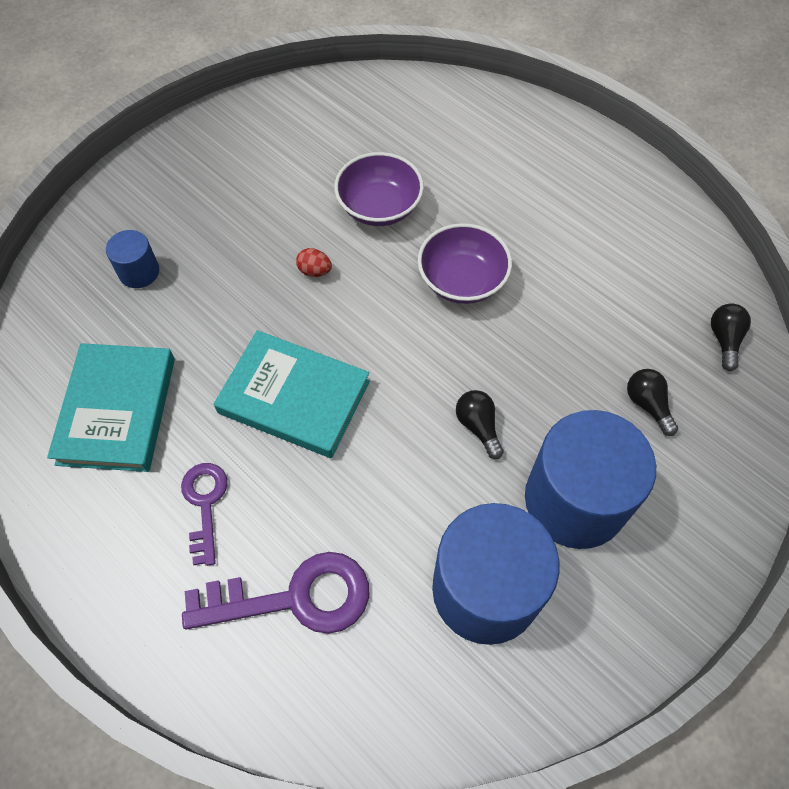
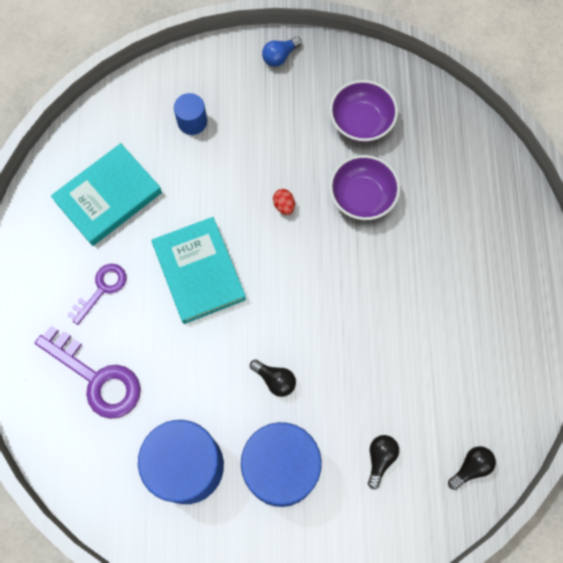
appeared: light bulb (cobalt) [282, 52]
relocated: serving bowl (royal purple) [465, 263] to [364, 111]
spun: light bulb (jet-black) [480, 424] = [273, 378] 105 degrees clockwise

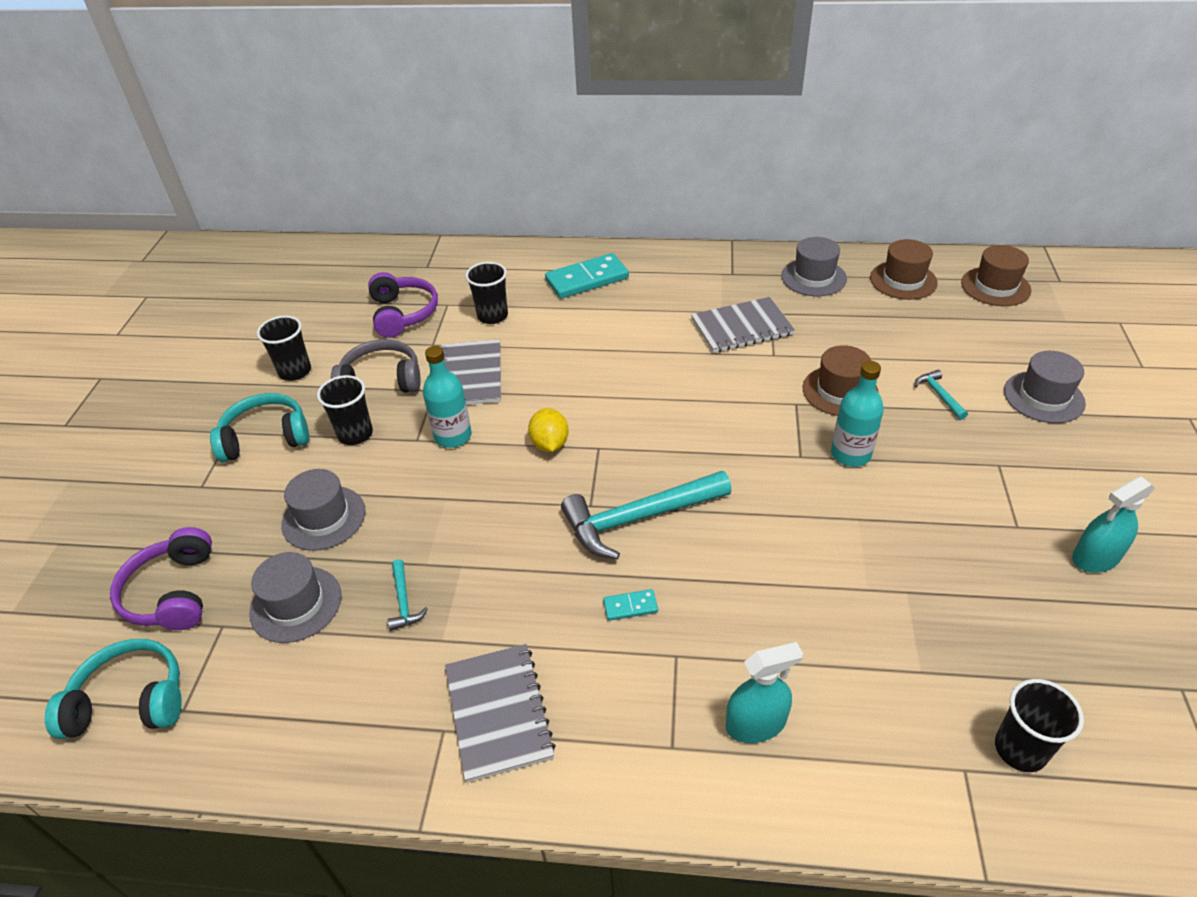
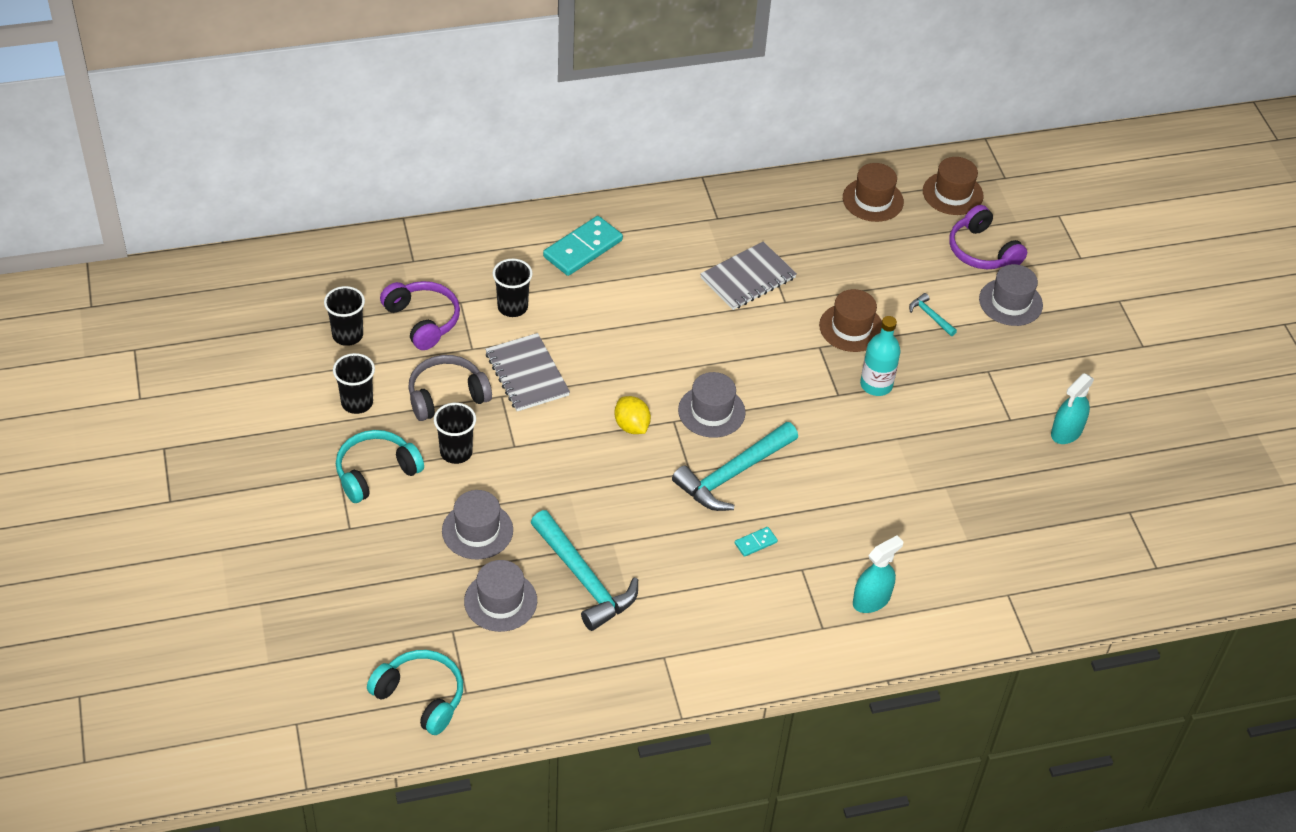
missing: flask (turquoise) [447, 397]; notepad (ash-grey) [500, 713]
relocated: headphones (royal purple) [161, 578] to [988, 237]; hat (ash-grey) [814, 266] to [712, 405]; cup (jet-black) [1039, 725] to [344, 316]
spun: headphones (turquoise) [113, 689] = [415, 692] 60 degrees clockwise
size: hammer (turquoise) [407, 595] = [584, 570] x2.25

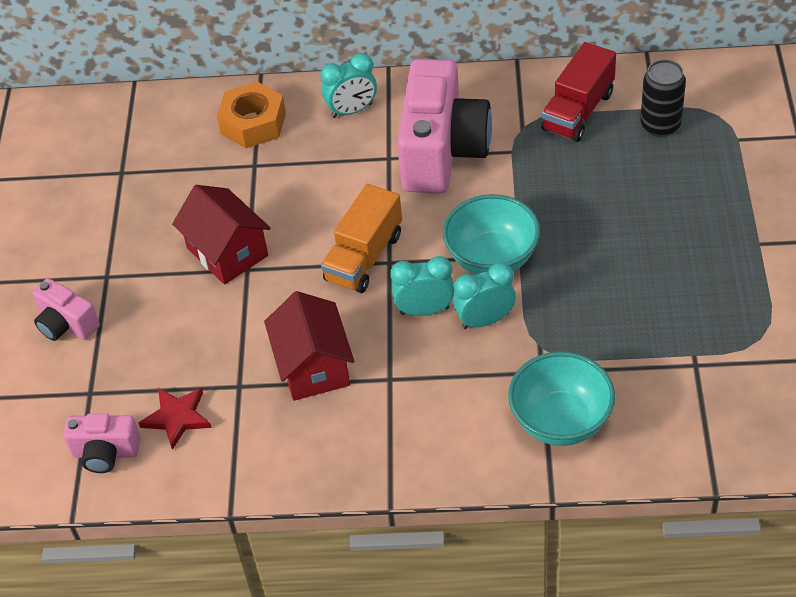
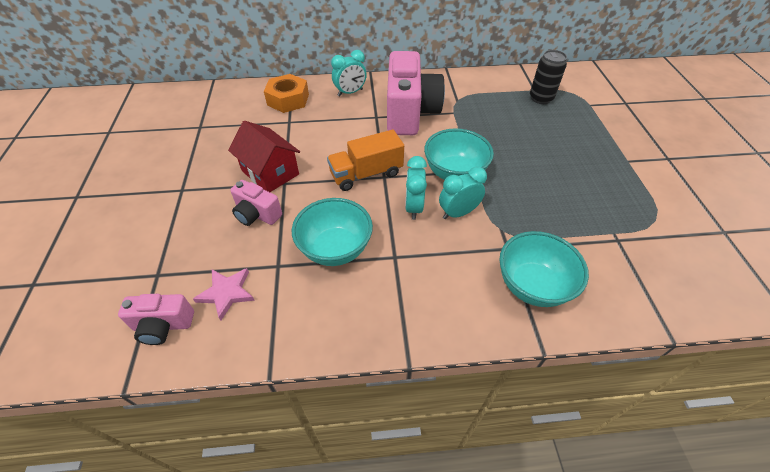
missing: lorry (scarlet) [578, 92]
relocated: photo camera (pink) [66, 309] to [256, 203]
exchanged: cottage (scarlet) [309, 346] to serving bowl (turquoise) [332, 232]
colour: star shape (scarlet) [175, 418] to star shape (pink) [224, 294]
spun: lorry (orange) [361, 238] = [365, 160] 45 degrees clockwise; clock (turquoise) [422, 286] = [416, 188] 75 degrees counterclockwise

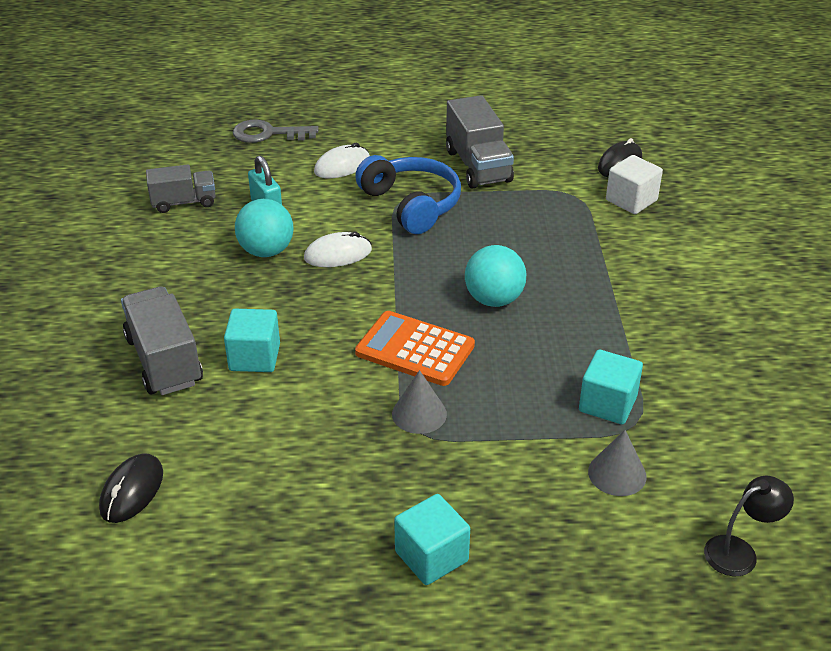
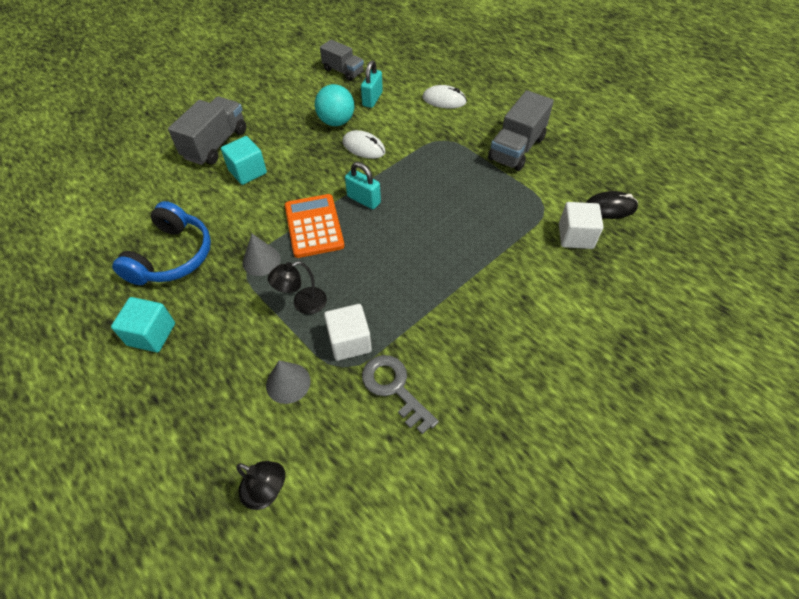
missing: mouse (jet-black) [131, 488]; play ball (turquoise) [495, 276]
appeared: reading lamp (jet-black) [297, 287]; lock (turquoise) [363, 185]
relocated: key (ash-grey) [275, 131] to [400, 394]; headphones (cobalt) [408, 194] to [161, 243]
colour: solid cube (turquoise) [611, 387] to solid cube (white) [348, 332]

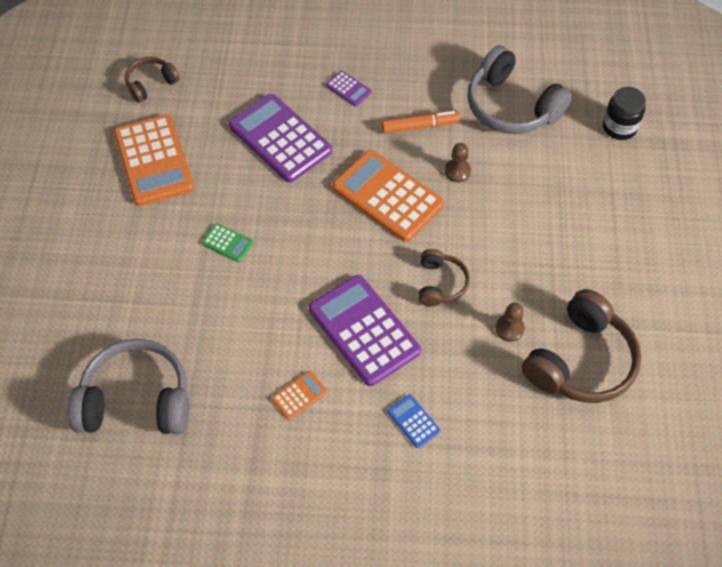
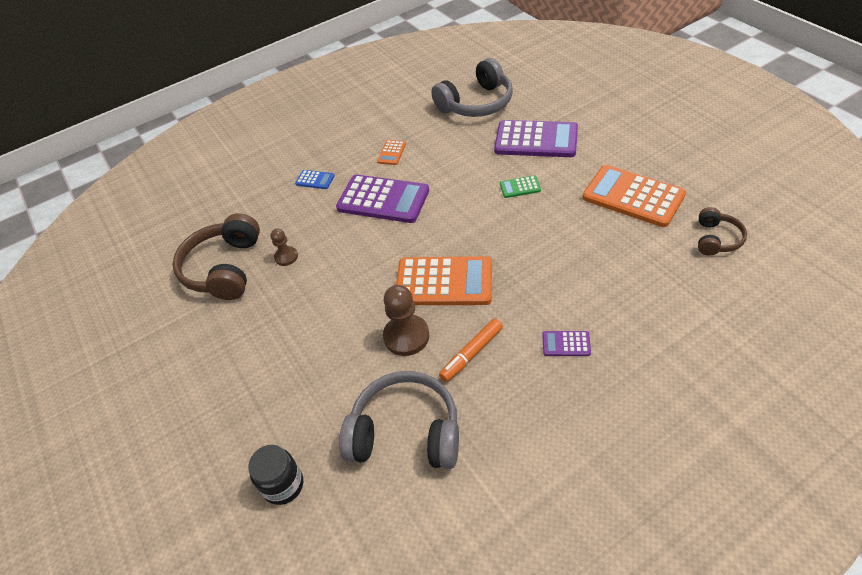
missing: headphones (russet) [444, 278]
relocated: pocket calculator (royal purple) [280, 138] to [536, 138]
size: pawn (russet) [458, 162] = [406, 320] x1.73

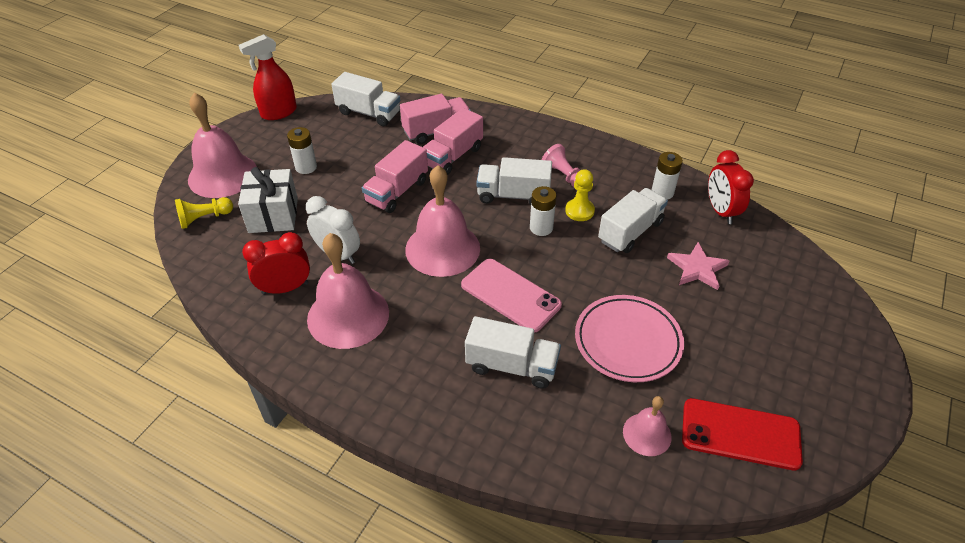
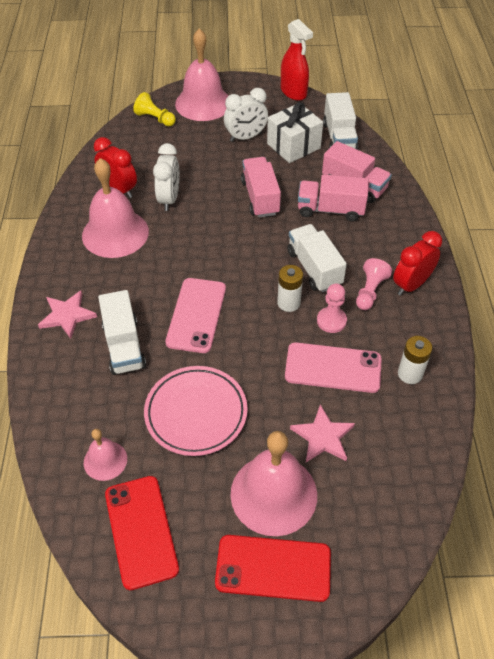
appeared: star shape (pink) [67, 315]; mobile phone (scarlet) [273, 568]
relocated: present (white) [268, 200] to [295, 132]; hand bell (pink) [442, 221] to [274, 483]; clock (scarlet) [731, 187] to [417, 263]
exchanged: AA battery (white) [302, 150] to clock (white) [246, 115]; lorry (white) [633, 220] to mobile phone (pink) [333, 367]
colour: pawn (yellow) [580, 195] to pawn (pink) [332, 308]
spun: spray cleaner (scarlet) [268, 77] = [297, 60] 150 degrees counterclockwise; lorry (pink) [395, 176] = [261, 187] 75 degrees clockwise

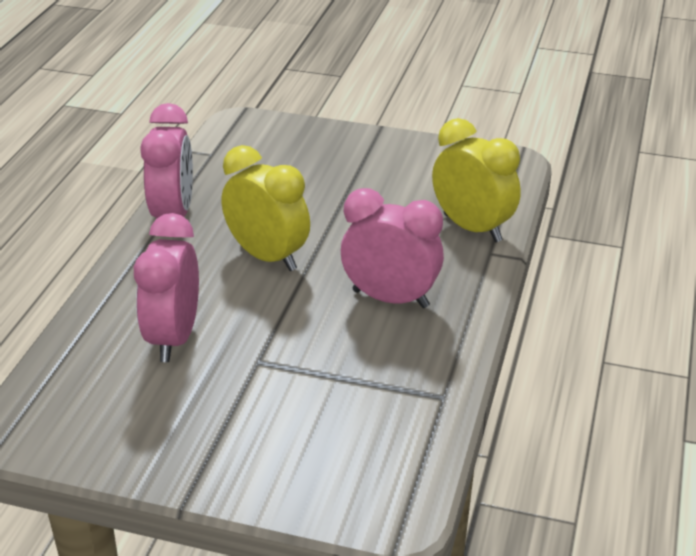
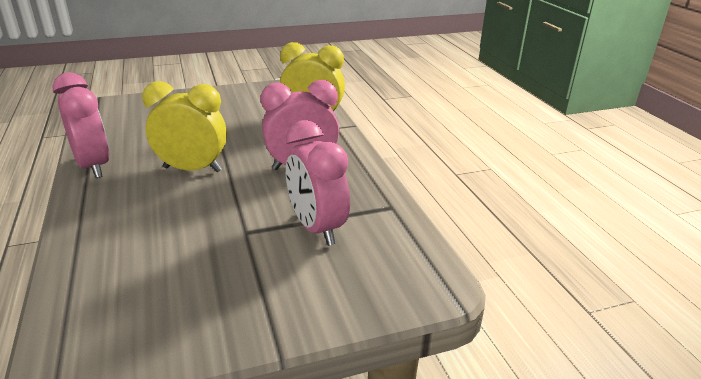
relocated: clock (pink) [166, 287] to [318, 183]

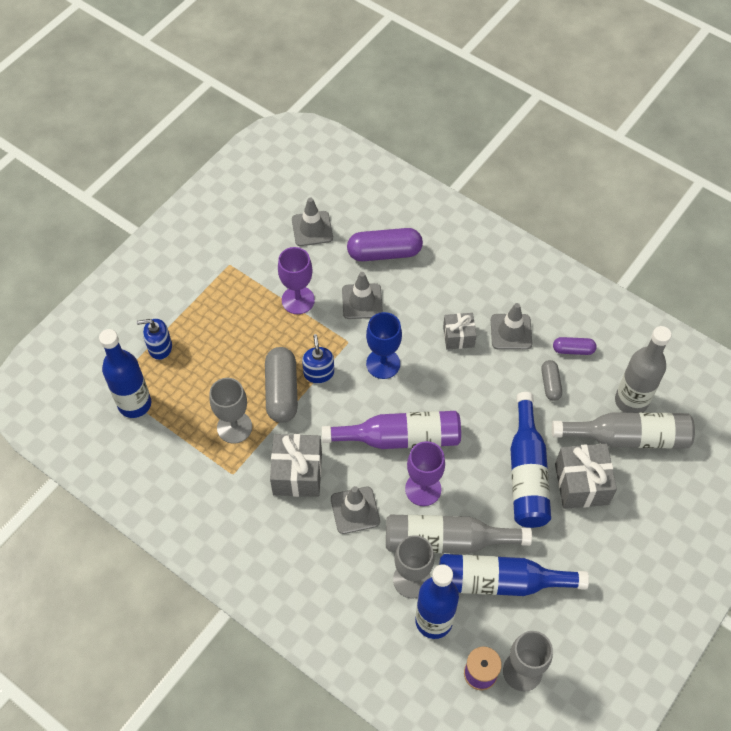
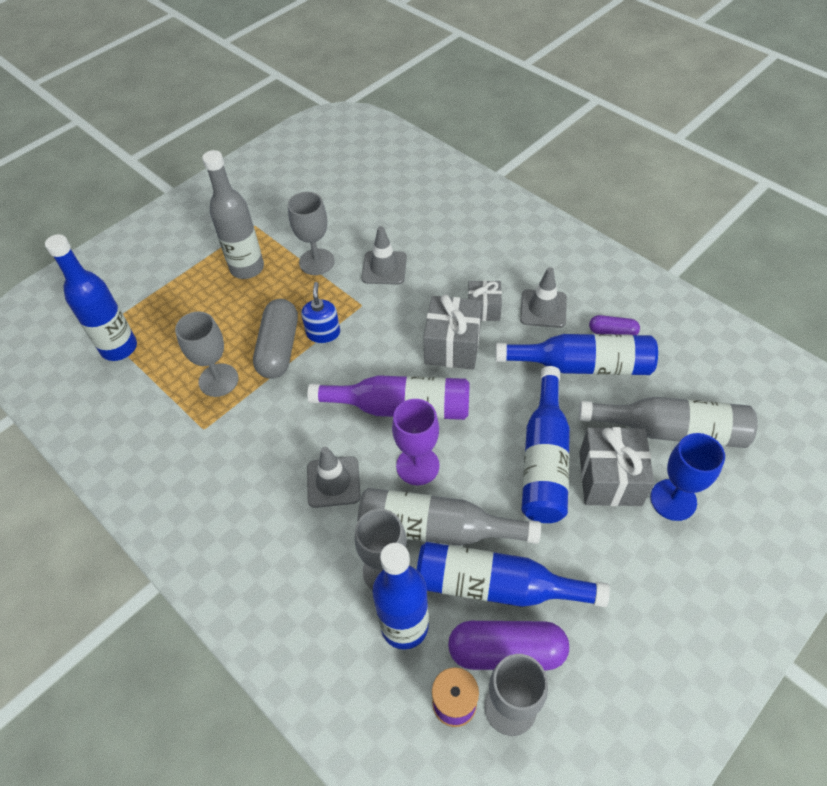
missing: soap pump (cobalt) [154, 339]; traffic cone (ash-grey) [312, 221]
relocated: present (ash-grey) [296, 465] to [452, 332]; pill (royal purple) [385, 244] to [508, 645]; wine glass (cobalt) [384, 345] to [687, 477]; flask (ash-grey) [643, 369] to [233, 214]
exchanged: pill (ash-grey) [551, 380] to flask (cobalt) [576, 354]
colour: wine glass (royal purple) [296, 280] to wine glass (ash-grey) [311, 233]

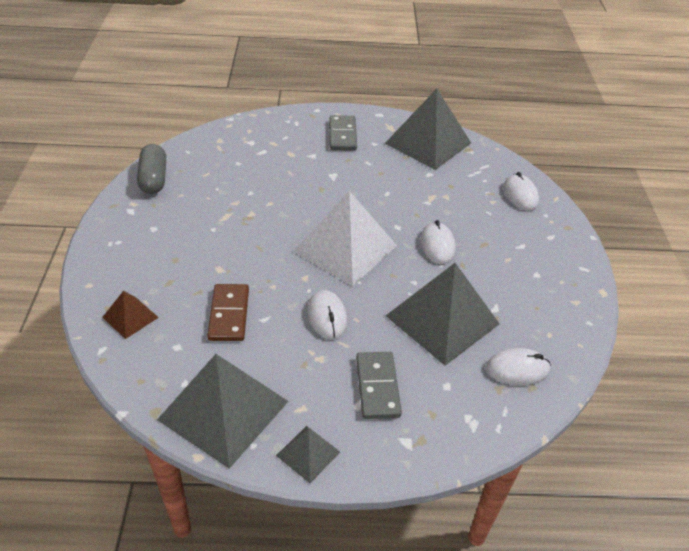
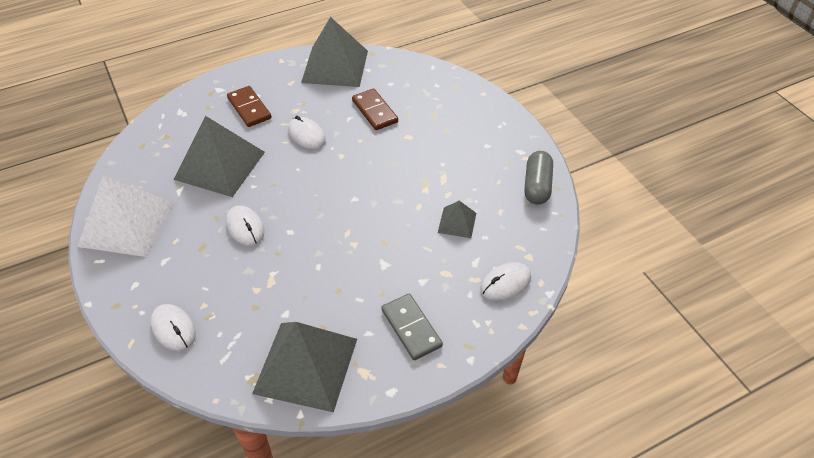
missing: solid pyramid (russet) [130, 315]
relocated: solid pyramid (ash-grey) [308, 454] to [457, 219]; solid pyramid (white) [345, 238] to [125, 216]; mouse (white) [518, 366] to [505, 281]
colour: domino (ash-grey) [379, 385] to domino (russet) [249, 106]
spun: pill (ash-grey) [152, 169] = [538, 177] 45 degrees clockwise

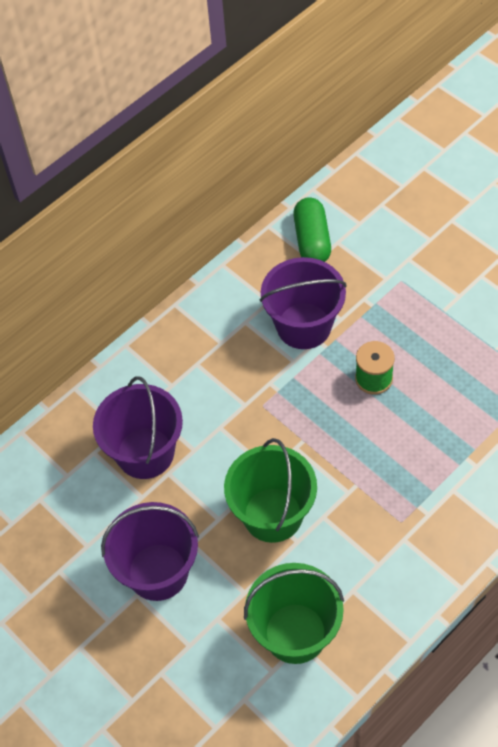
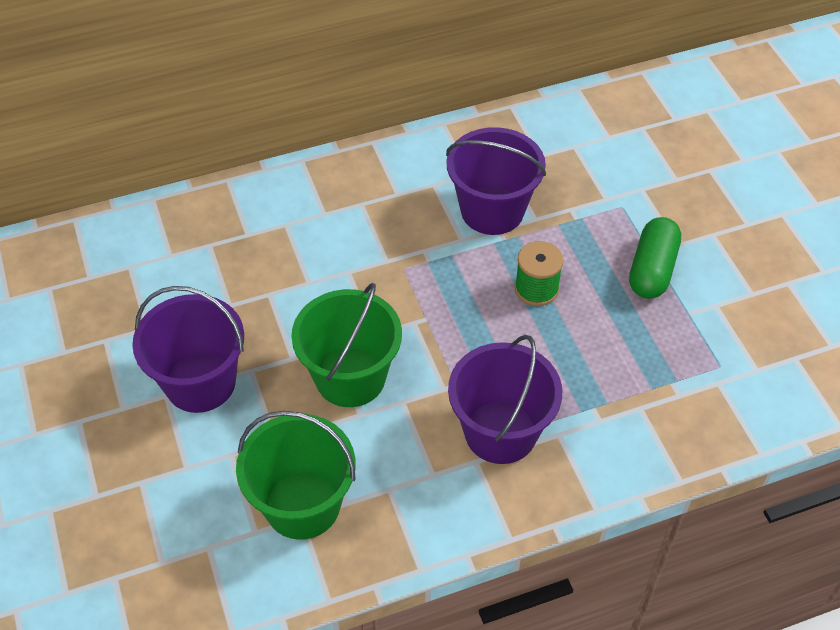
relocated: bucket (royal purple) [138, 428] to [505, 399]; pill (leaf-green) [312, 229] to [655, 258]

